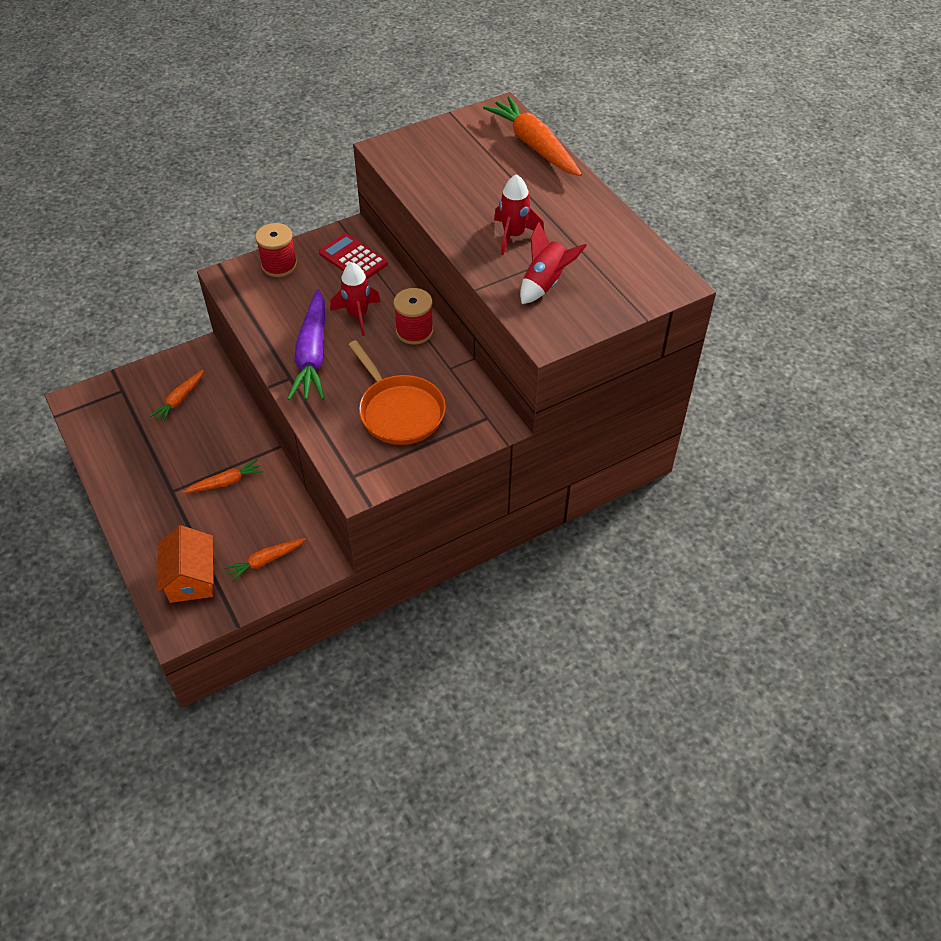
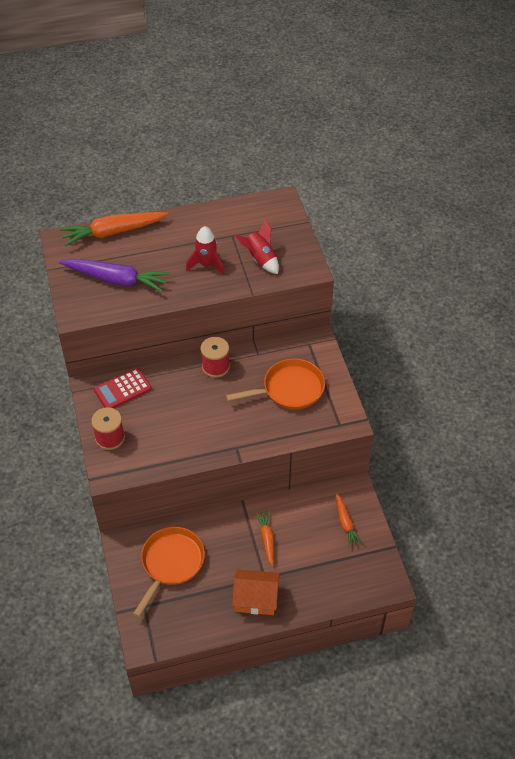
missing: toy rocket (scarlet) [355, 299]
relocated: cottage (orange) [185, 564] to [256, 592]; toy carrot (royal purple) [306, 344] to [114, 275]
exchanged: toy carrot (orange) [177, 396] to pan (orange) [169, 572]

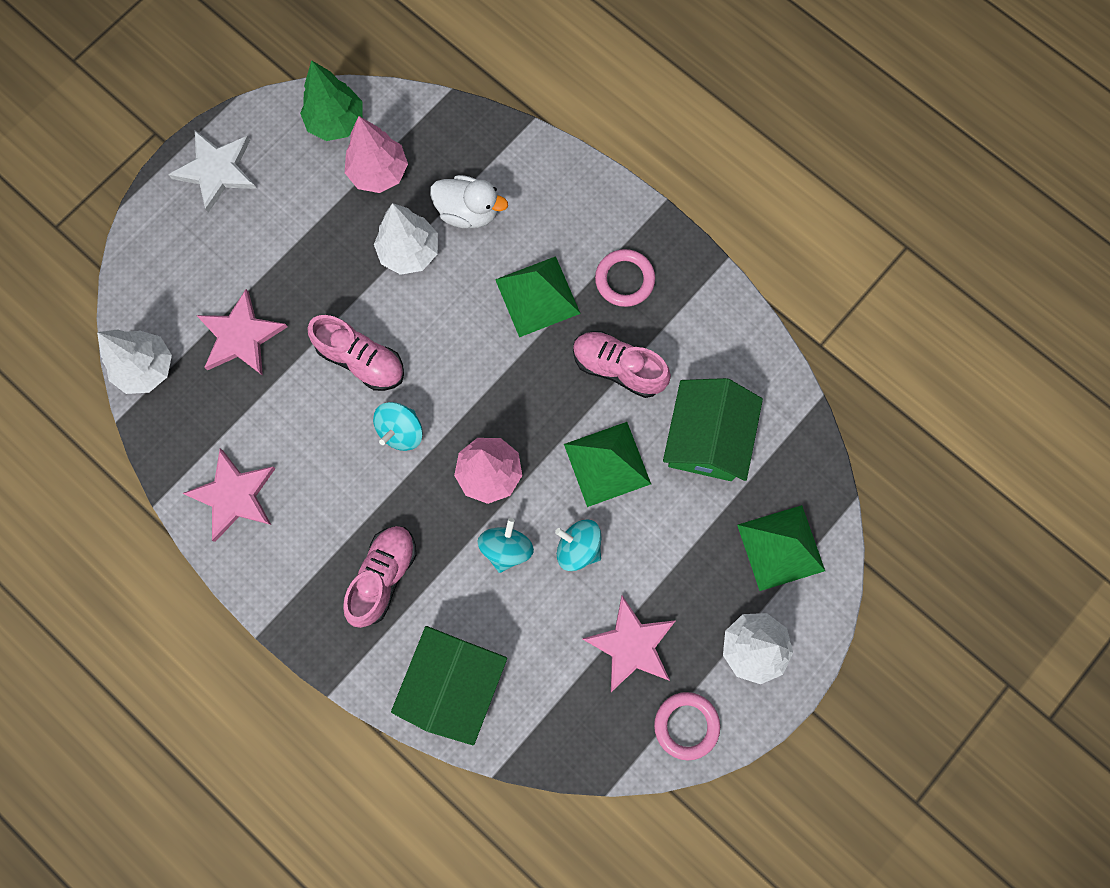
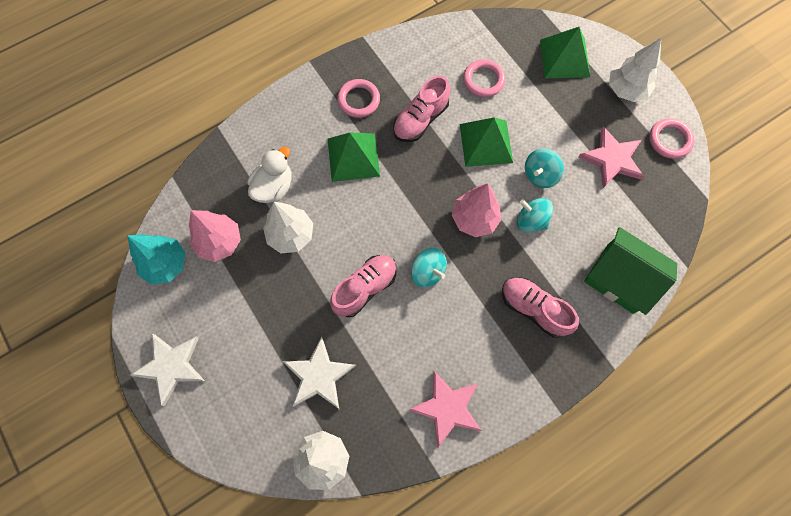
exchanged: cottage (leaf-green) [713, 429] to torus (pink) [484, 78]
colour: star shape (pink) [242, 332] to star shape (white) [319, 373]; fir tree (leaf-green) [331, 100] to fir tree (turquoise) [156, 259]

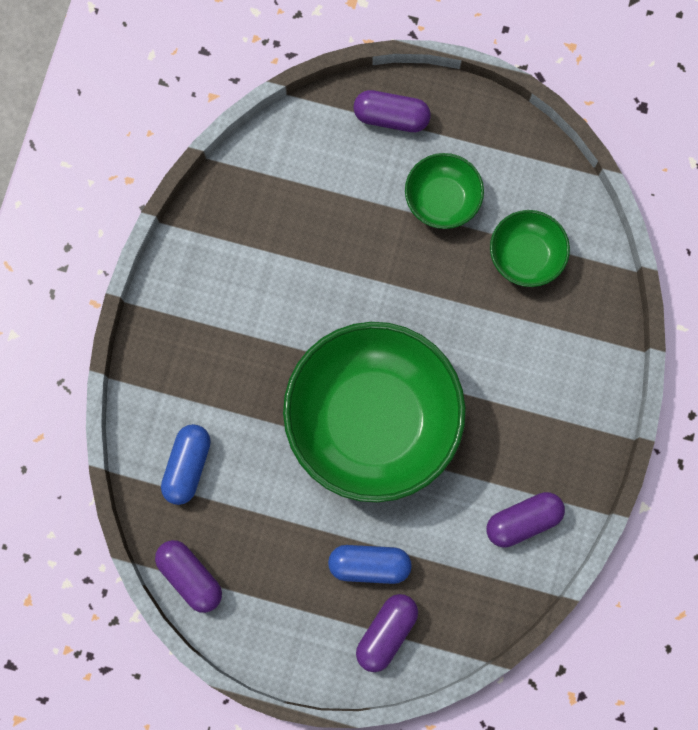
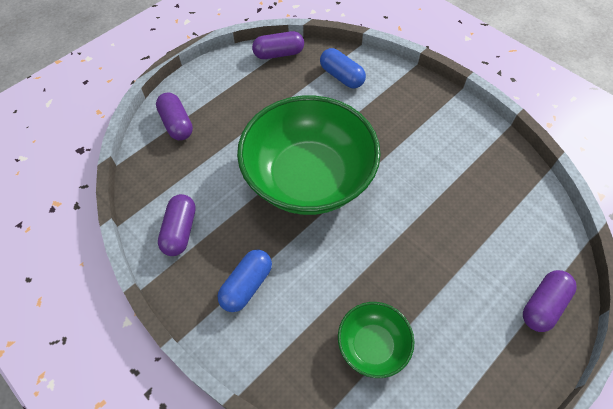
missing: serving bowl (leaf-green) [444, 191]
relocated: pill (cobalt) [370, 564] to [244, 281]

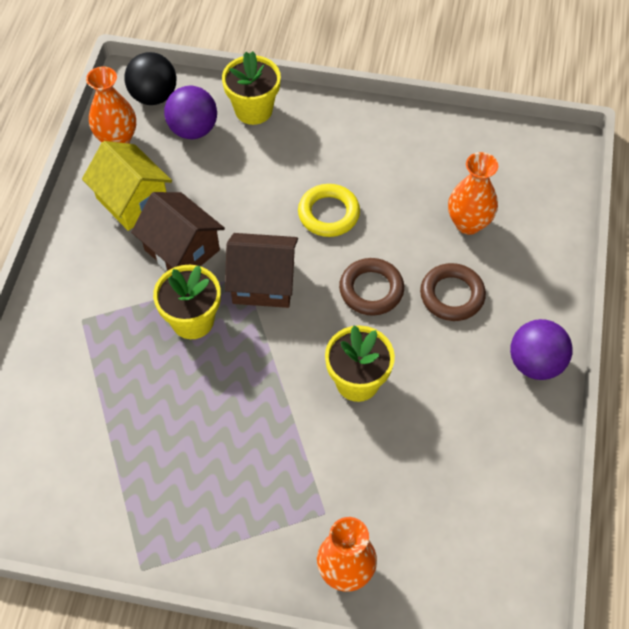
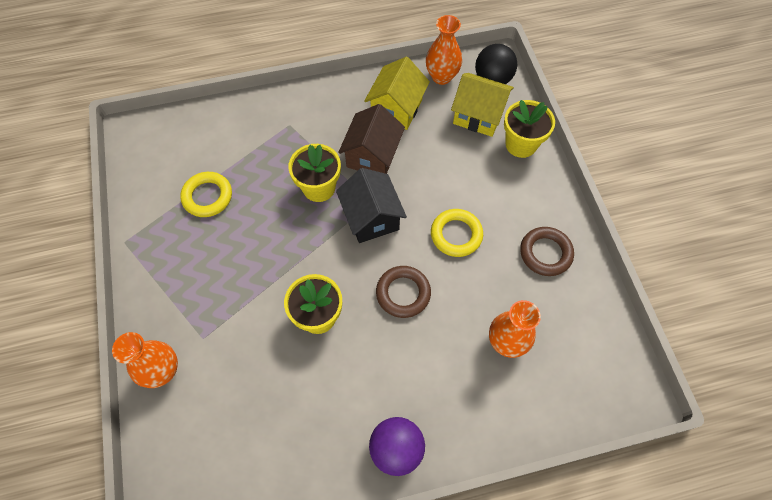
appeared: torus (yellow) [206, 194]
relocated: torus (russet) [453, 292] to [547, 251]
exchanged: play ball (royal purple) [190, 112] to cottage (yellow) [482, 105]
colour: cottage (russet) [261, 270] to cottage (jet-black) [371, 205]

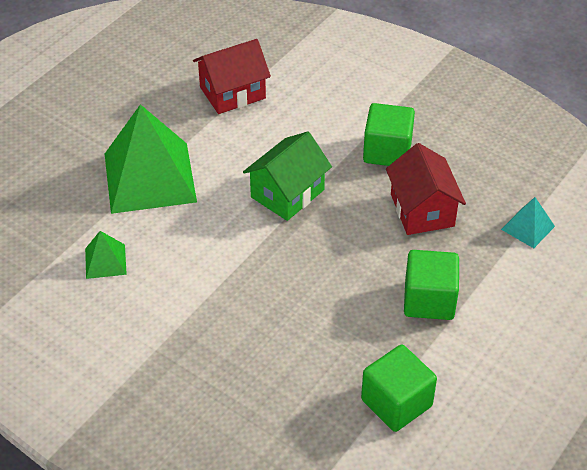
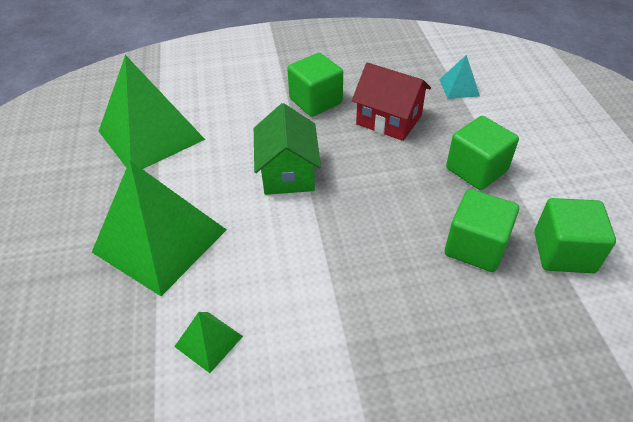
appeared: solid cube (leaf-green) [482, 230]
exchanged: cottage (scarlet) [232, 76] to solid pyramid (leaf-green) [152, 112]

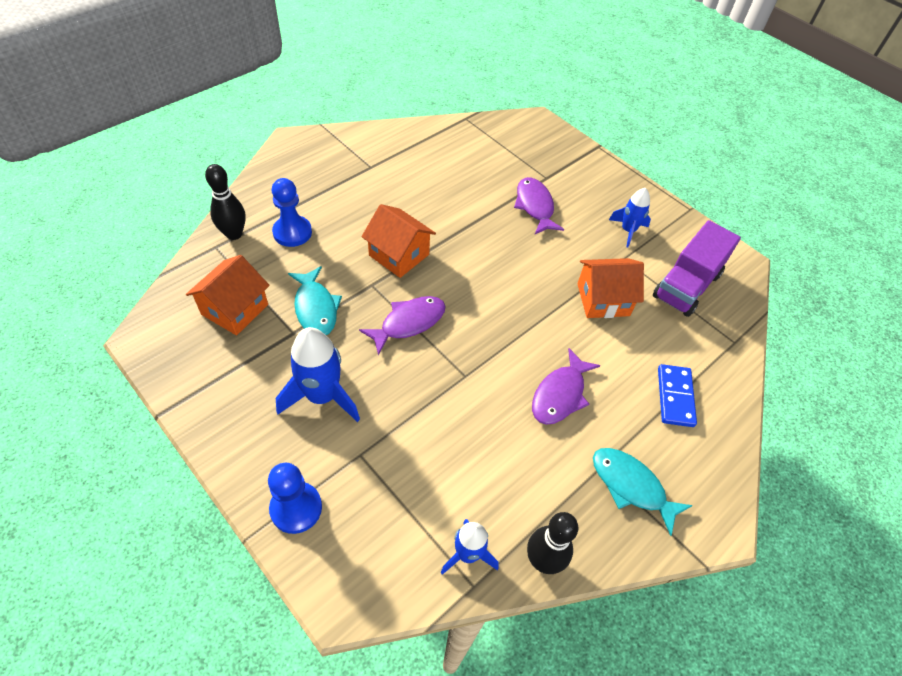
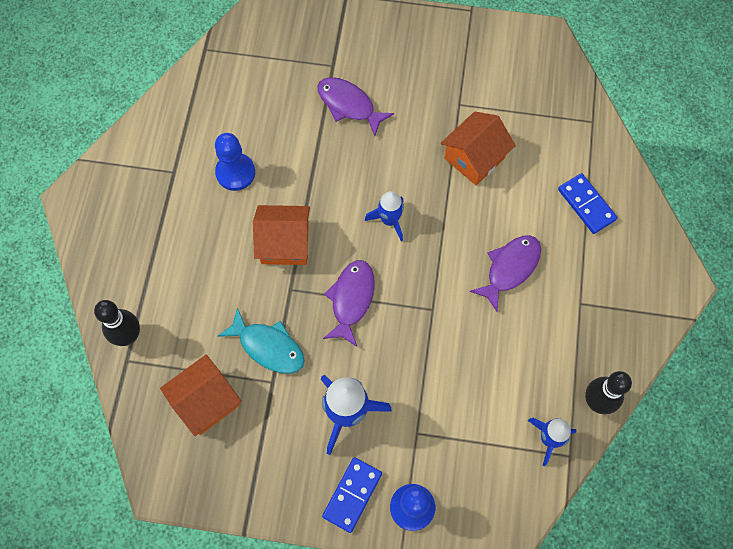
missing: fish figure (turquoise) [643, 492]; lorry (royal purple) [697, 268]
appeared: domino (cobalt) [352, 495]
relocated: pawn (cobalt) [292, 212] to [235, 162]; toy rocket (cobalt) [630, 217] to [384, 216]
spun: cottage (orange) [228, 295] = [200, 395] 60 degrees clockwise; fish figure (royal purple) [566, 386] = [505, 273] 135 degrees counterclockwise

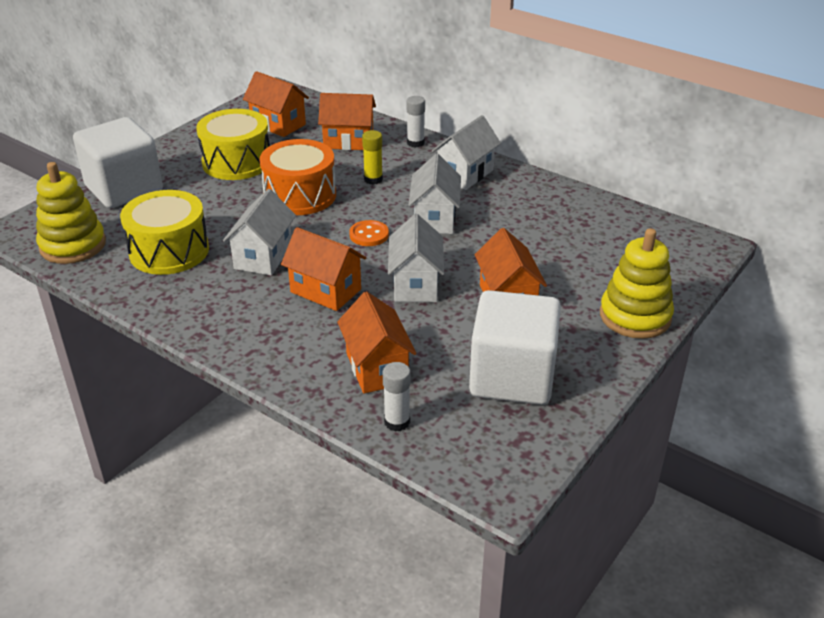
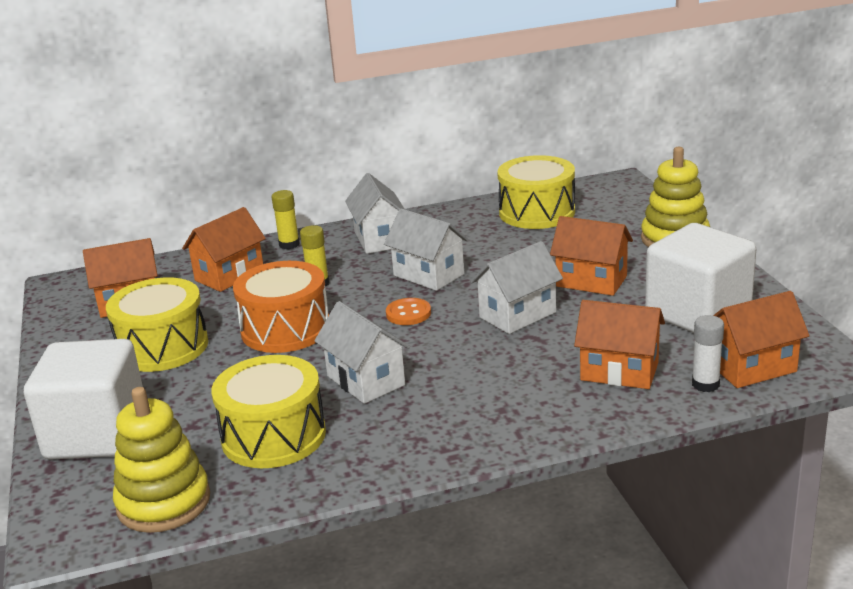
appeared: toy drum (yellow) [536, 192]
relocated: cottage (orange) [323, 269] to [761, 339]
colour: glue stick (white) [415, 121] to glue stick (yellow) [286, 219]
spun: cottage (white) [416, 258] = [517, 287] 75 degrees counterclockwise

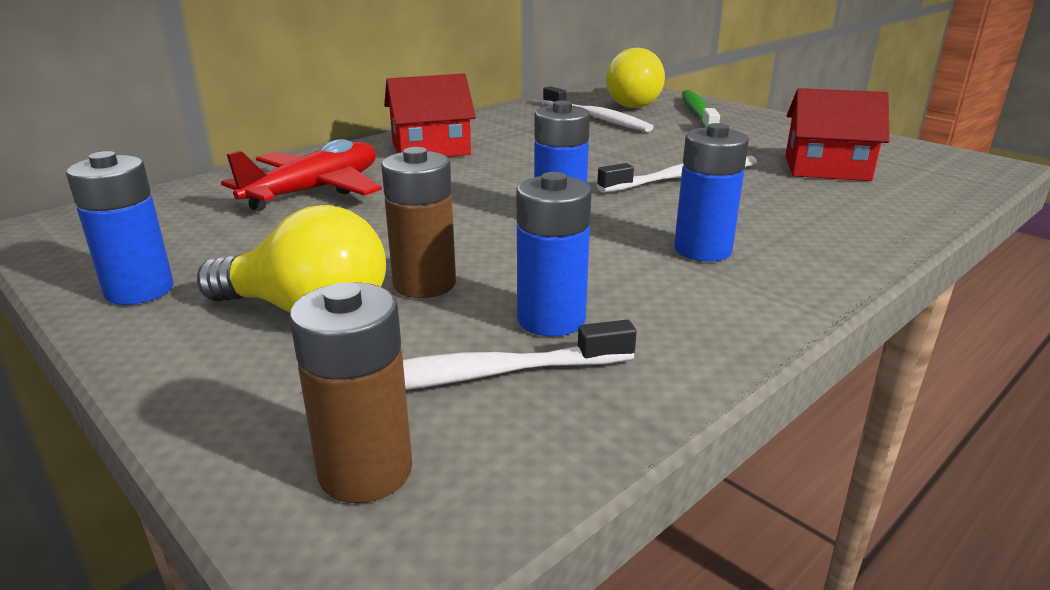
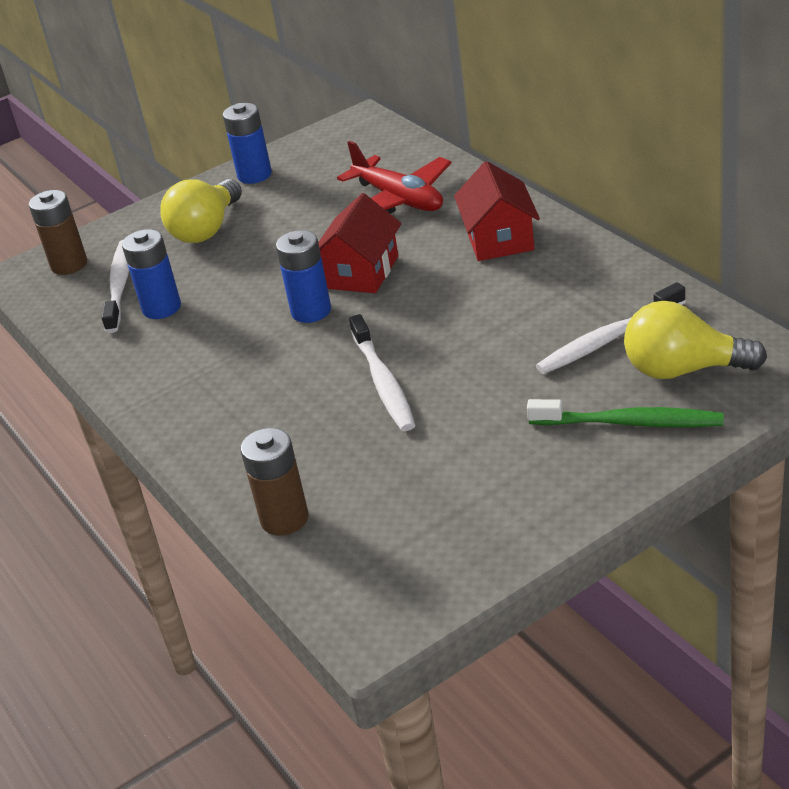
missing: AA battery (cobalt) [711, 192]
relocated: AA battery (russet) [418, 222] to [275, 482]; cottage (scarlet) [837, 134] to [360, 243]

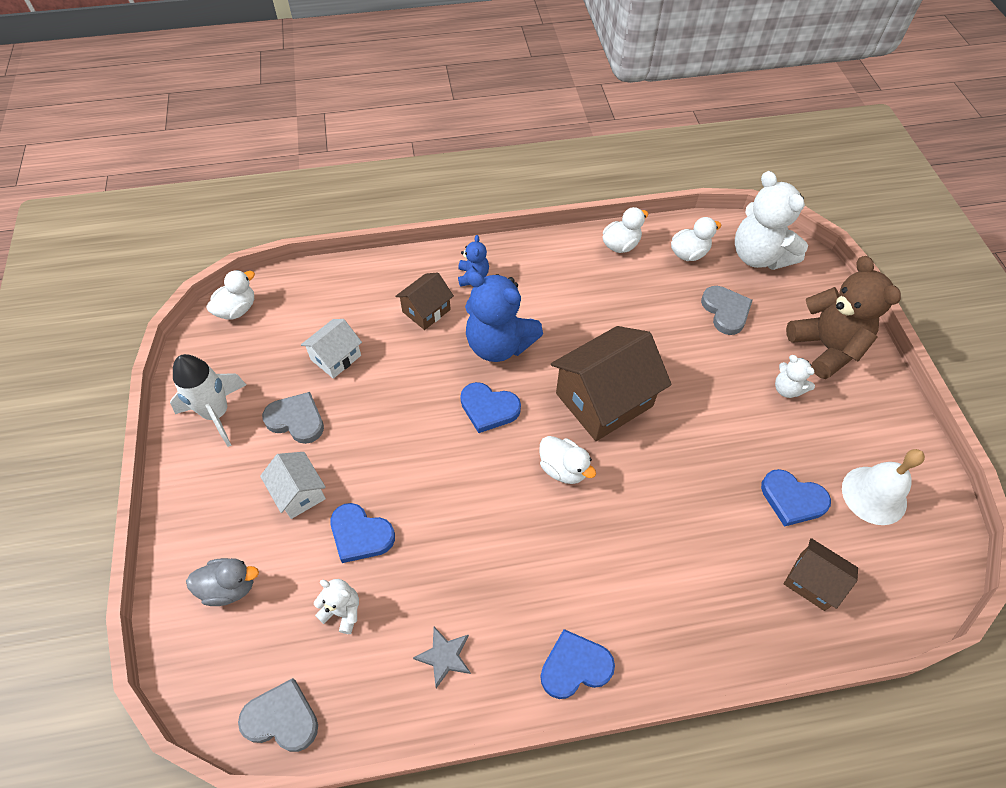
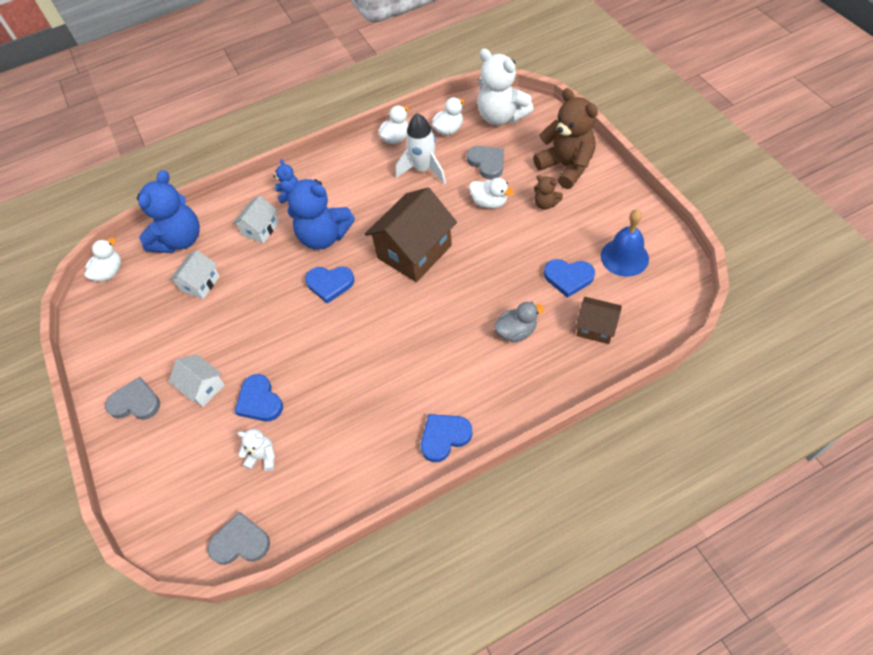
missing: star shape (ash-grey) [442, 657]
appeared: teddy bear (cobalt) [168, 211]
relocated: toy rocket (white) [208, 400] to [421, 148]; toy duck (ash-grey) [222, 582] to [519, 322]; heart shape (ash-grey) [293, 418] to [132, 398]; toy duck (white) [567, 460] to [491, 193]
colour: cottage (russet) [424, 301] to cottage (white) [255, 219]; teddy bear (white) [795, 376] to teddy bear (russet) [548, 192]; hand bell (white) [883, 487] to hand bell (cobalt) [625, 243]
spun: heart shape (cobalt) [362, 533] = [259, 397] 45 degrees clockwise

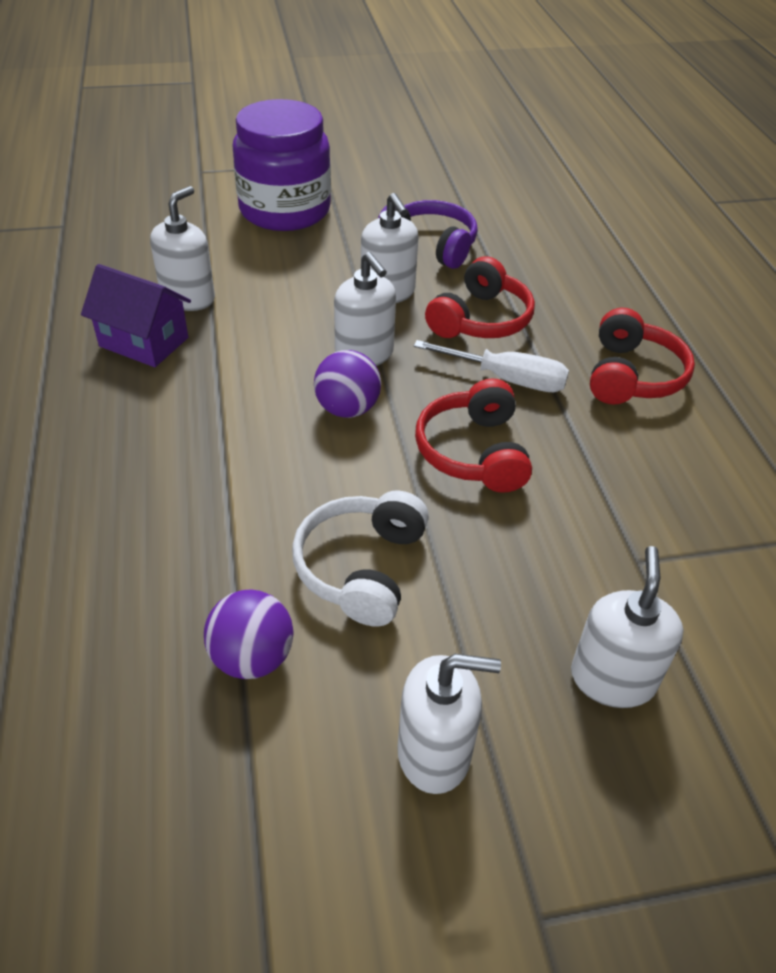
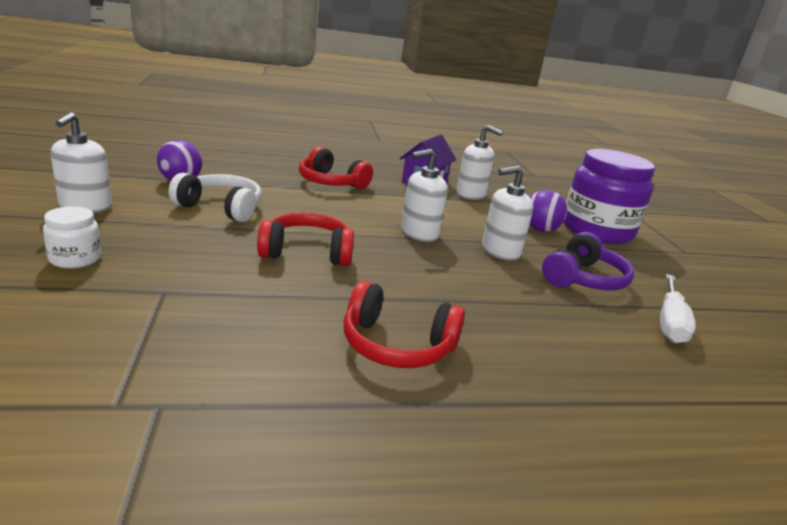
relocated: play ball (royal purple) [347, 384] to [548, 211]; screwdriver (white) [491, 366] to [678, 308]; headphones (scarlet) [480, 297] to [336, 168]
exchanged: soap pump (white) [627, 627] to jar (white) [72, 237]

